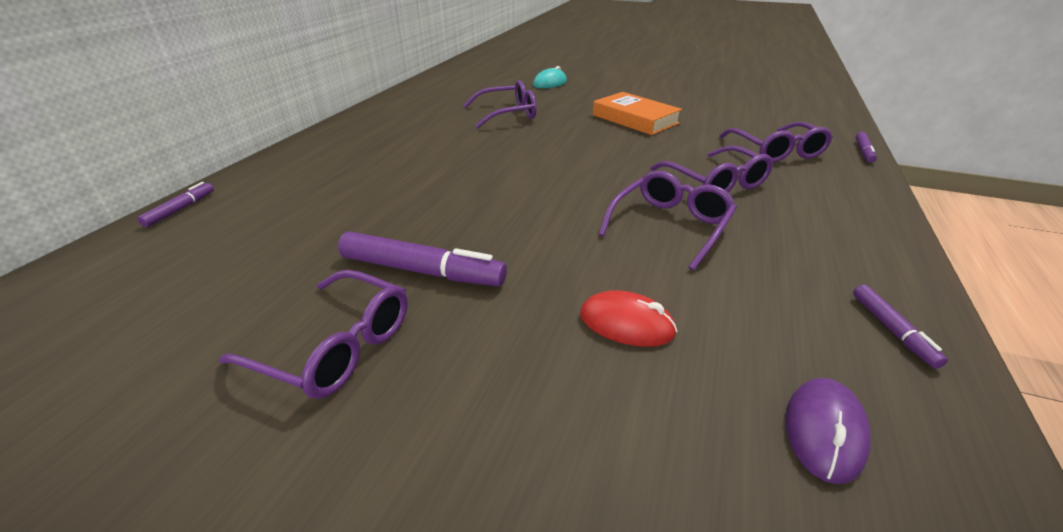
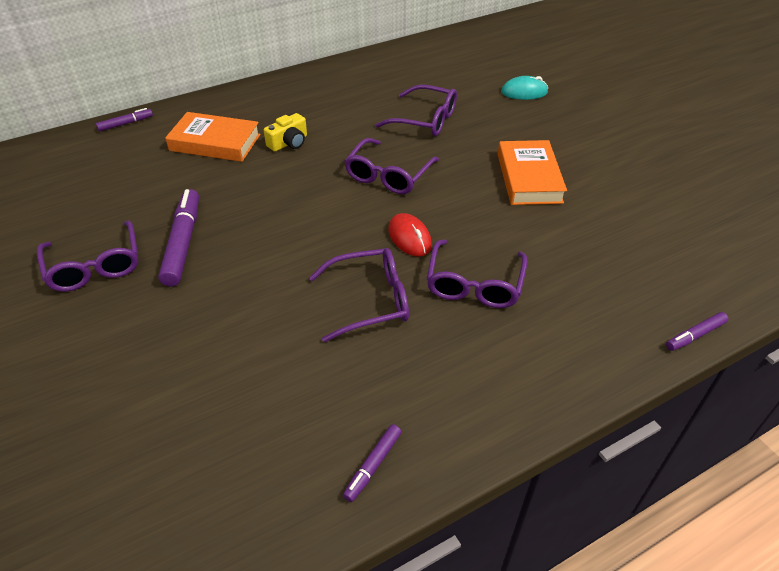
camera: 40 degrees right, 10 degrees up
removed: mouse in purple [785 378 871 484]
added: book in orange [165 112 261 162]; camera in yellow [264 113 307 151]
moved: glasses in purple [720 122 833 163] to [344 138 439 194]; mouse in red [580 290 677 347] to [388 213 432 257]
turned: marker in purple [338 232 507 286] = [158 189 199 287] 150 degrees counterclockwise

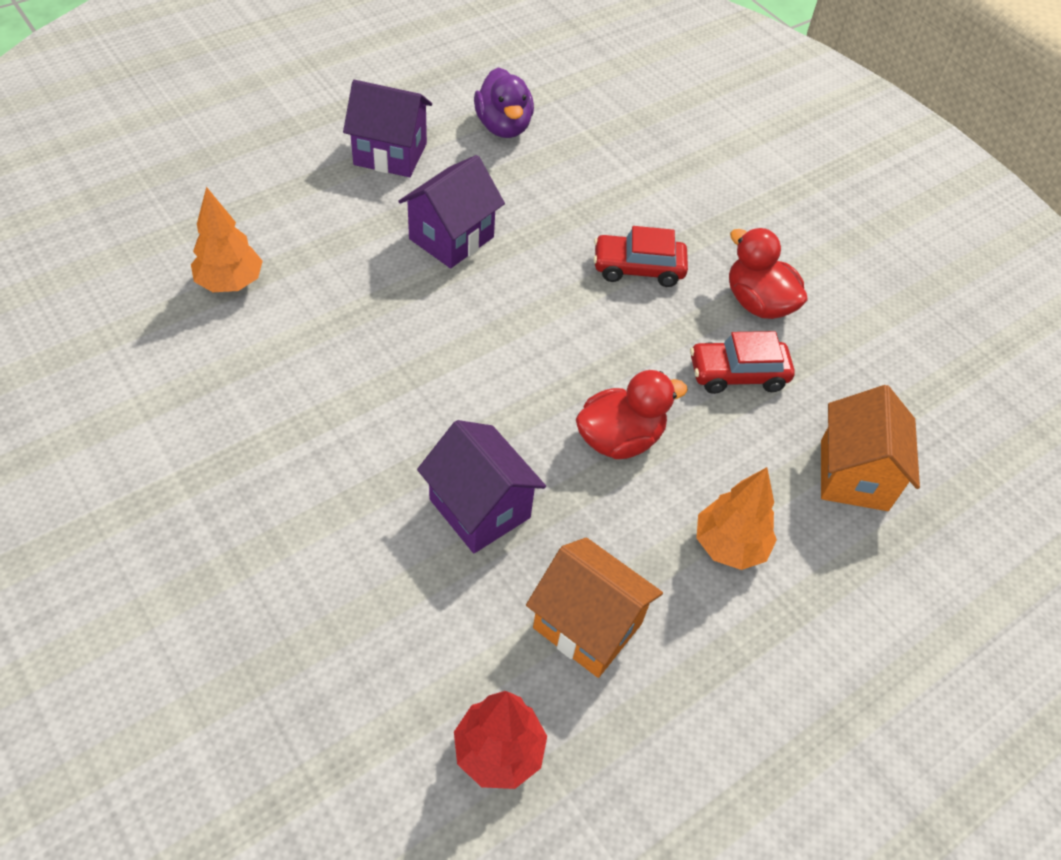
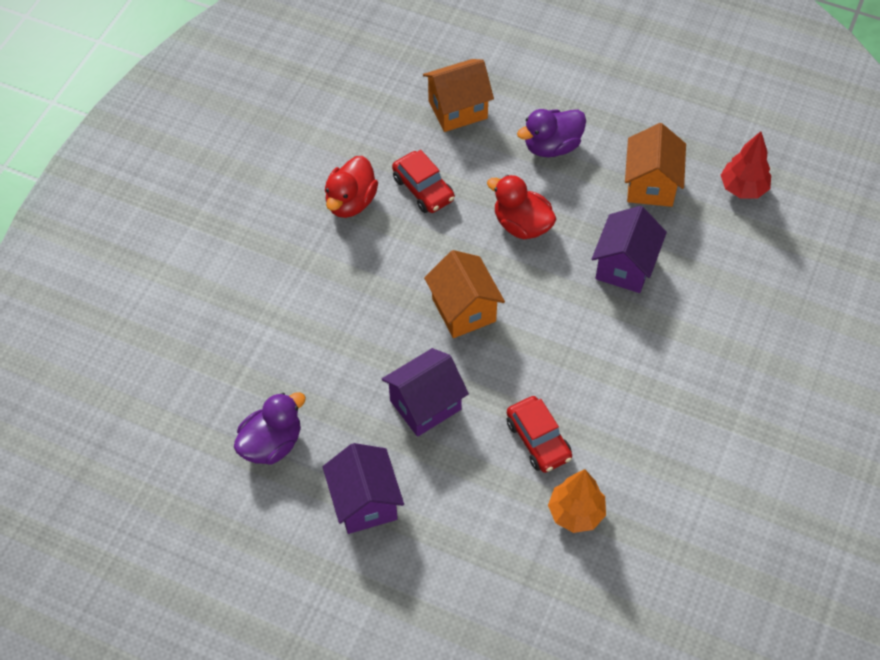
camera: 115 degrees left, 5 degrees up
added: house in orange [424 250 505 338]
moved: car in red [593 226 688 287] to [507 396 572 473]
replaced: tree in orange [697 467 777 570] to duck in purple [517 109 586 157]
turned: house in purple [398 155 505 268] = [382 348 469 437] 45 degrees counterclockwise

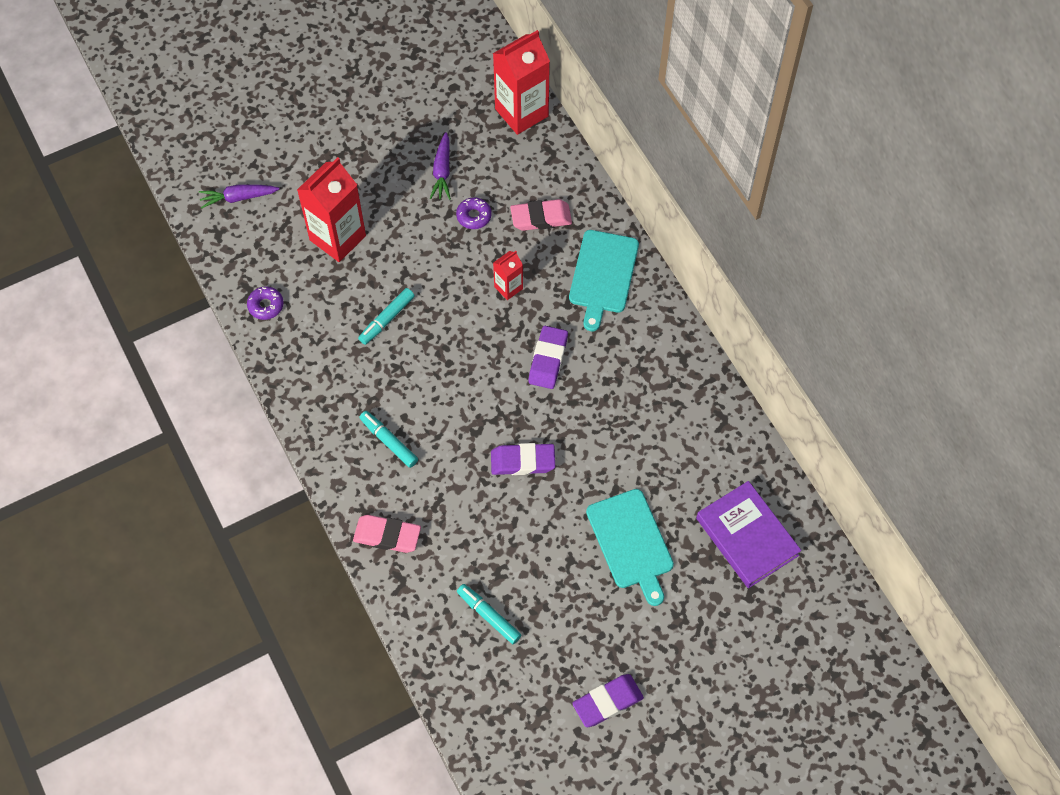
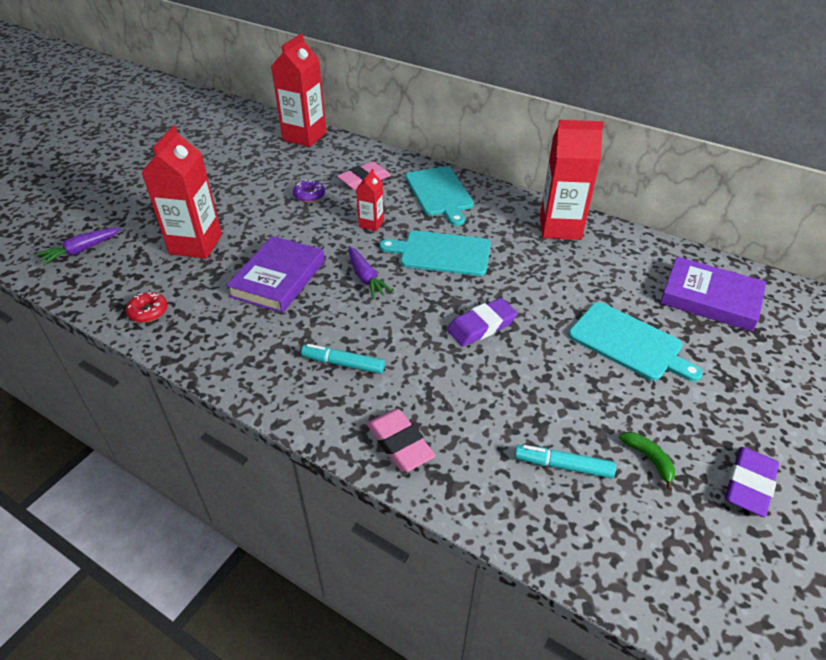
camera: 30 degrees left, 20 degrees down
added: carton in red [540 120 604 240]; banana in green [619 432 675 491]
moved: carrot in purple [430 132 451 200] to [348 246 394 299]
replaced: marker in turquoise [358 288 415 345] to book in purple [226 236 325 313]; eraser in purple [528 326 568 389] to cutting board in turquoise [380 231 491 276]
recoloured: donut in purple [247 286 284 320] to donut in red [126 292 168 323]
turned: eraser in pink [353 515 421 553] = [367 409 436 472] 75 degrees clockwise

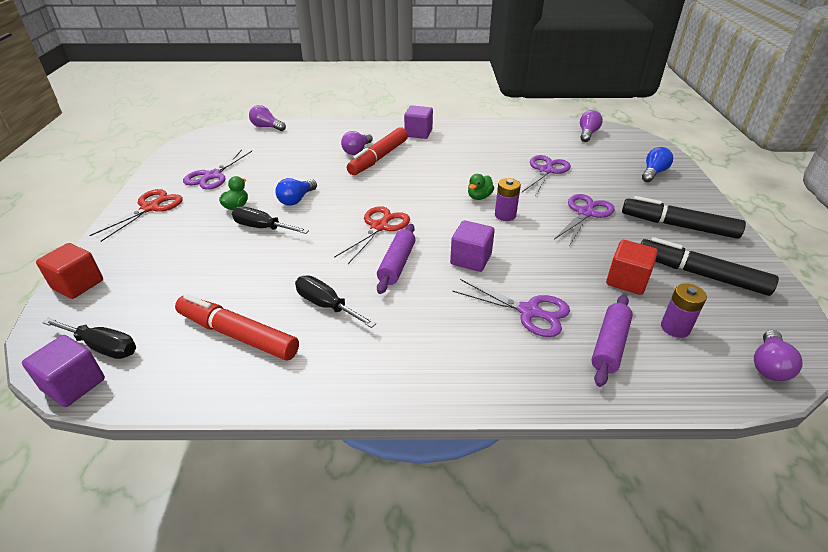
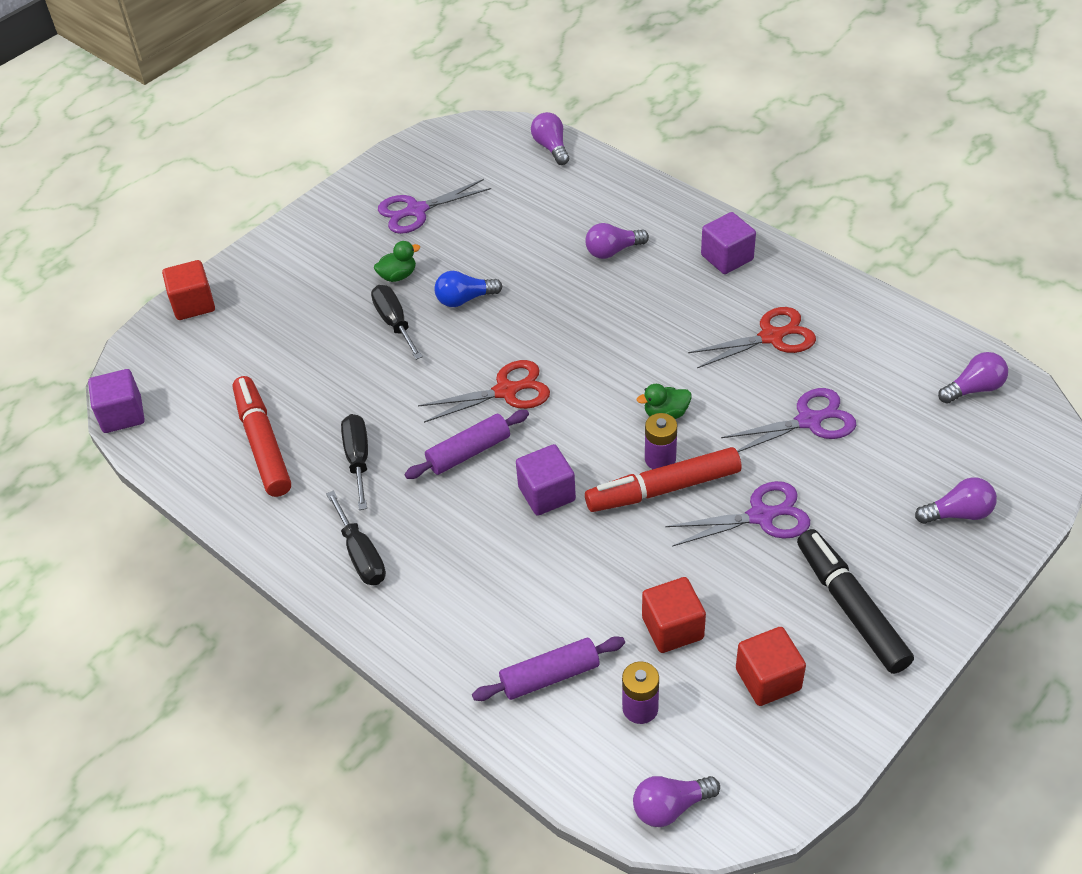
camera: 45 degrees right, 10 degrees up
removed: scissors in purple [453 279 570 337]
moved: screwdriver in black [43 318 136 359] to [326 490 386 585]; marker in red [347 128 408 175] to [585 447 742 512]; scissors in red [89 189 183 242] to [688 307 816 368]
replaced: marker in black [641 237 779 296] to cube in red [736 627 806 706]
recoloured: light bulb in blue [642 147 673 182] to light bulb in purple [915 477 997 524]

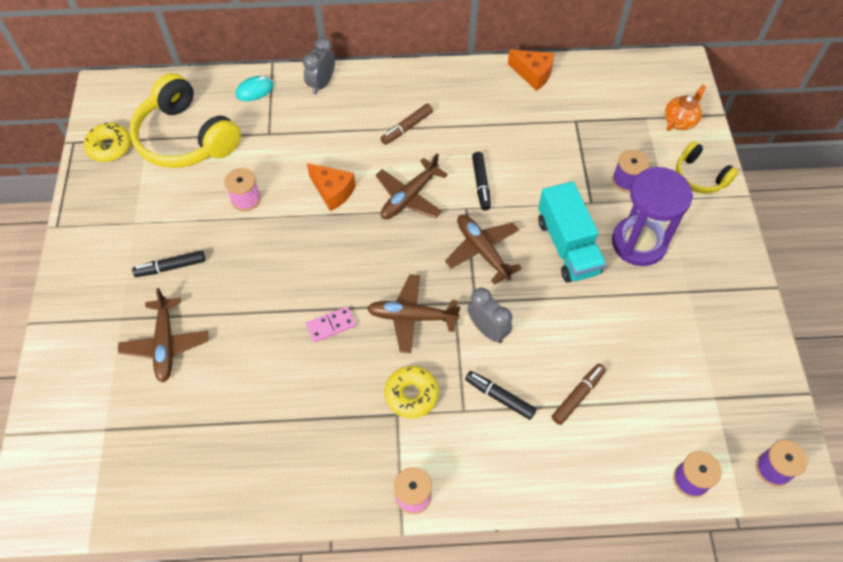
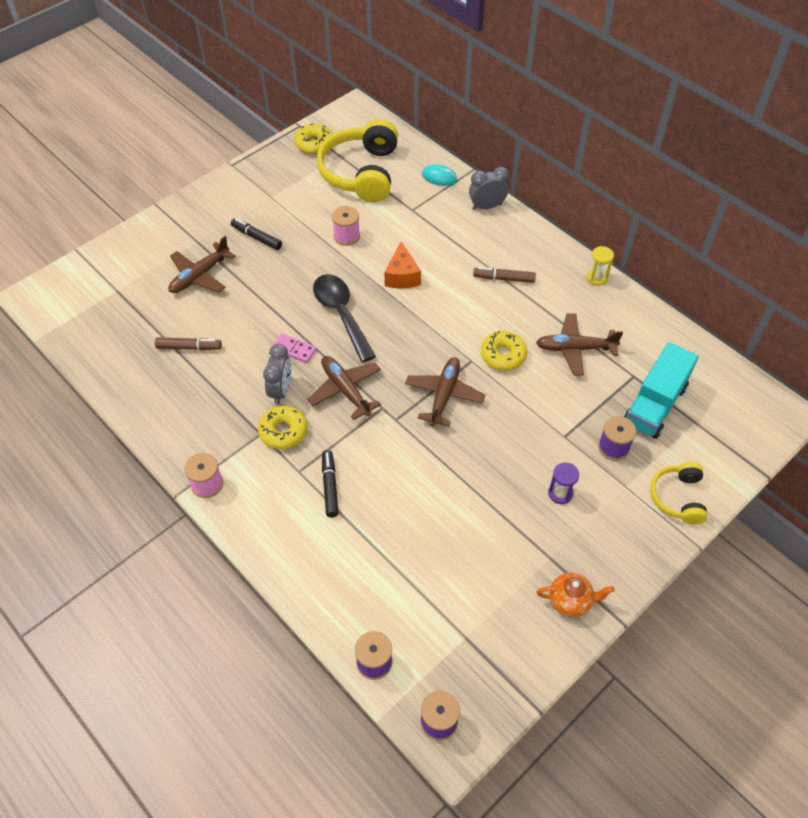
camera: 50 degrees right, 5 degrees down
removed: cheese in orange [508 50 555 91]
added: spoon in black [313 274 376 362]; hourglass in yellow [587 246 614 286]
moved: marker in brown [552 364 606 425] to [155 338 222 350]; clock in grey [467 288 512 343] to [263 344 291 404]; plane in brown [376 153 448 219] to [536 313 623 376]; teapot in orange [665 85 706 131] to [536 573 614 617]; truck in turquoise [538 181 606 283] to [623 342 699 439]
replaced: marker in black [472 152 491 211] to donut in yellow [481 331 527 371]
resized: hourglass in purple [612 167 693 266] = [548 463 579 504] x0.43

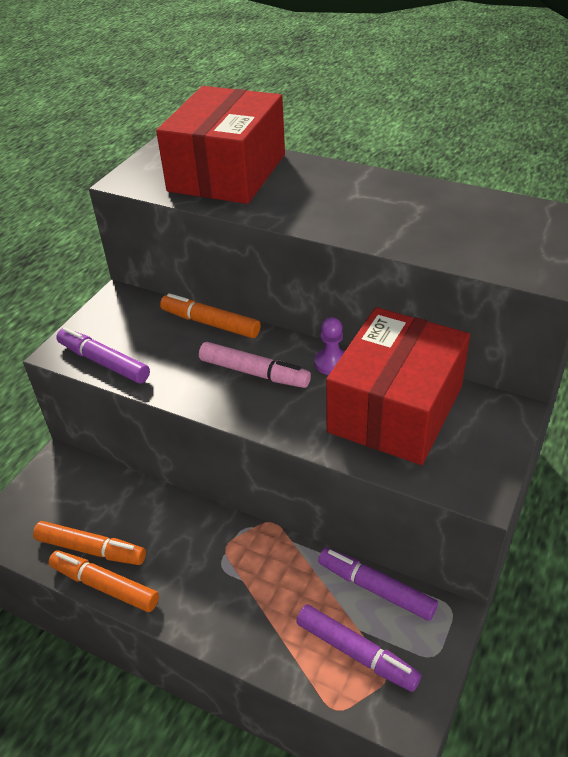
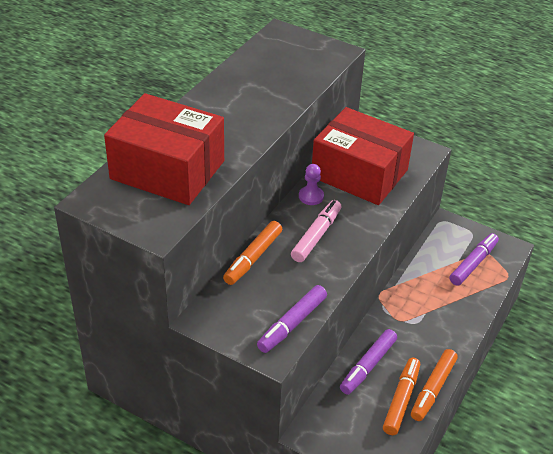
camera: 90 degrees left, 0 degrees up
moved: marker in purple [318 548 438 621] to [340 329 397 395]

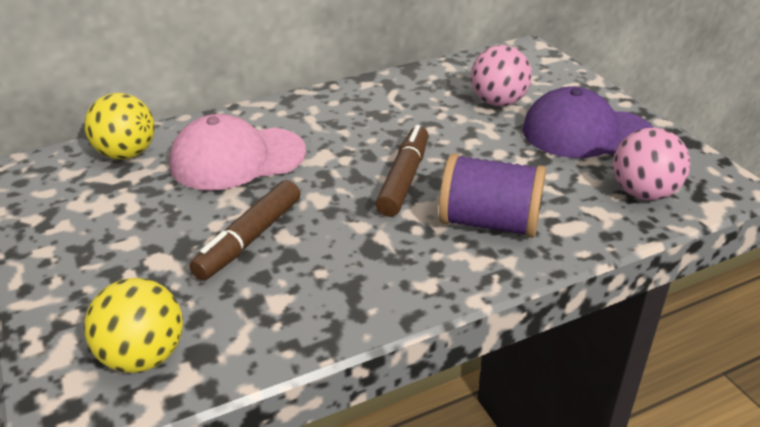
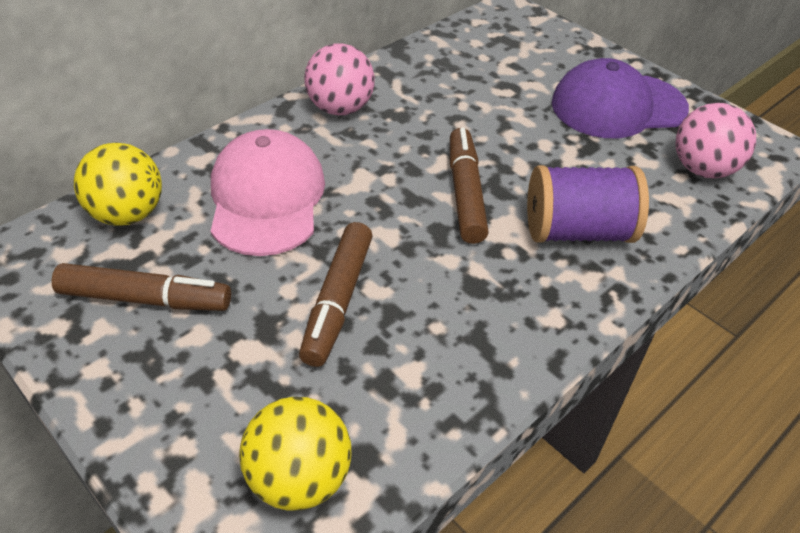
camera: 20 degrees left, 10 degrees up
added: marker in brown [52 263 231 311]
moved: ball in pink [471 45 532 106] to [304 43 375 115]
turned: cap in pink [169 114 306 191] = [211 129 325 256] 120 degrees clockwise

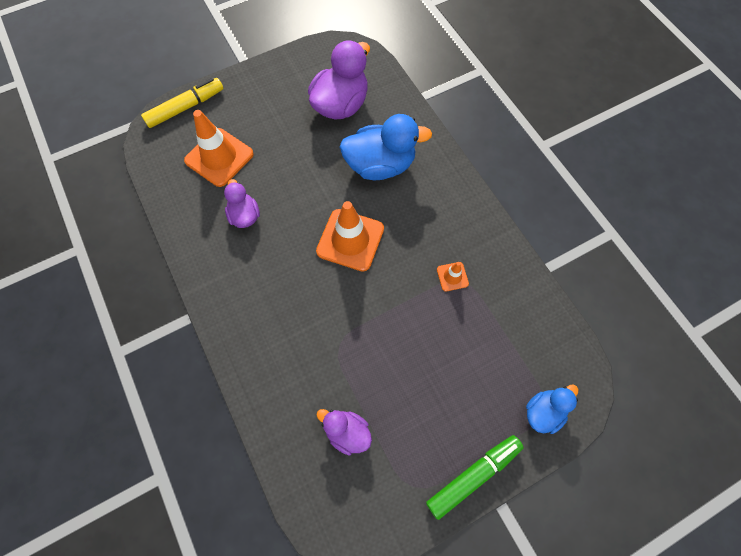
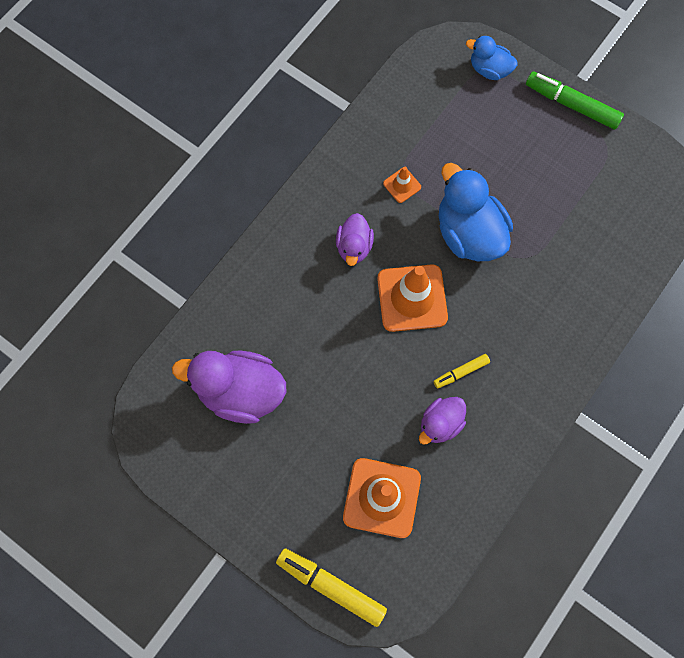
camera: 115 degrees left, 5 degrees up
added: marker in yellow [433 354 490 388]
moved: duck in purple [316 409 372 455] to [336 213 374 266]; duck in blue [339 114 432 180] to [439 163 513 261]

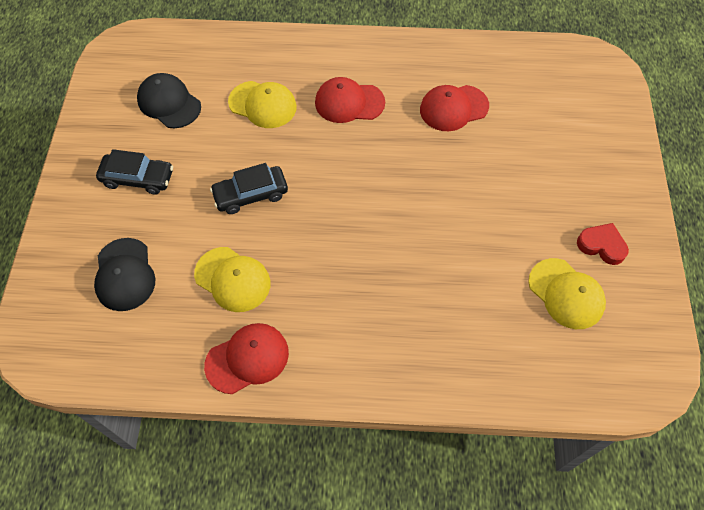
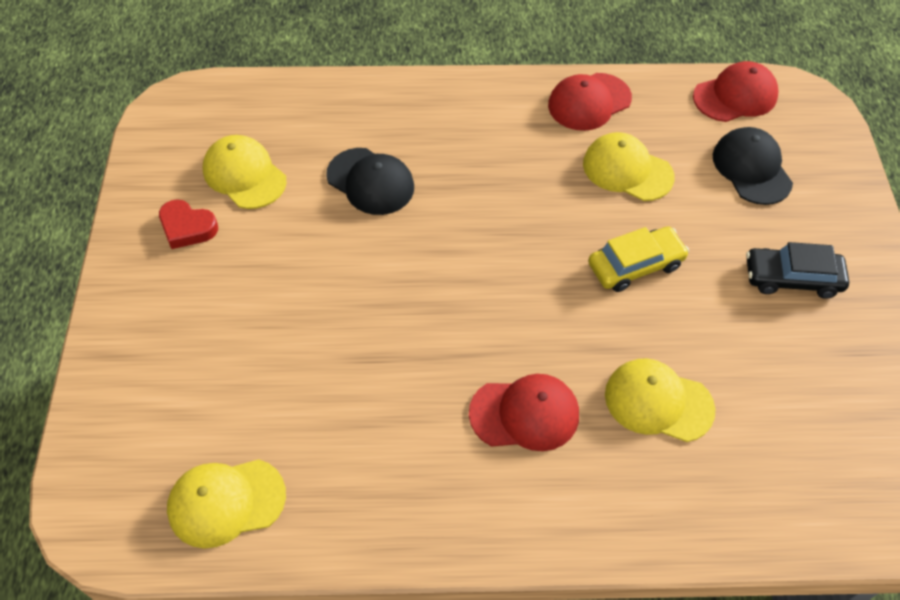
camera: 175 degrees right, 5 degrees down
added: cap in yellow [167 459 286 548]
moved: cap in black [137 73 201 128] to [326 148 414 215]; cap in red [420 85 489 131] to [693 61 779 122]
recoloured: car in black [210 163 288 214] to car in yellow [588 226 689 292]

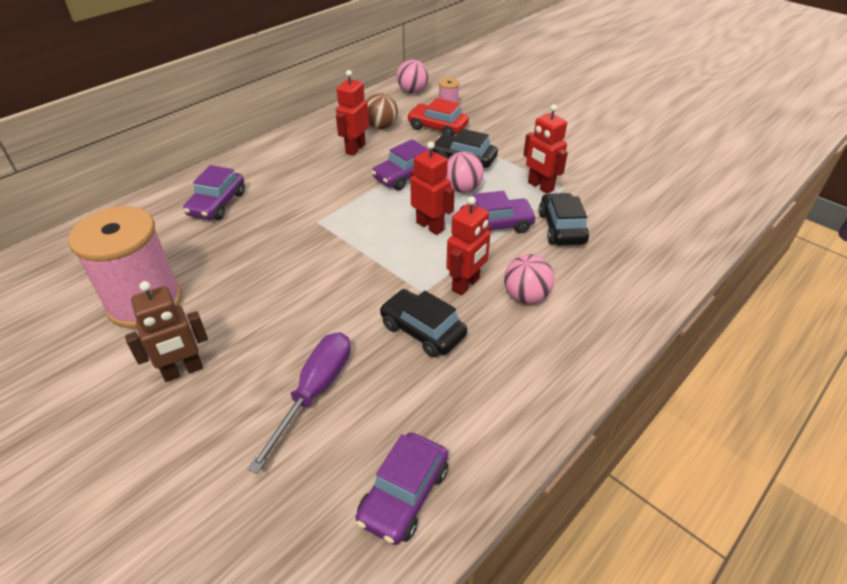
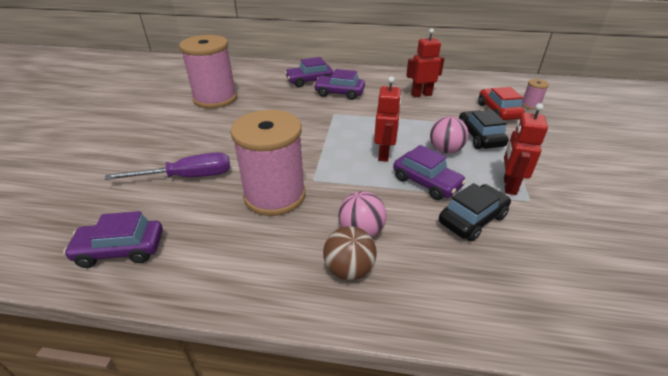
camera: 55 degrees right, 5 degrees down
removed: robot in brown [125 281 208 382]; ball in pink [397 59 429 93]; robot in red [446 196 491 295]
moved: car in purple [372 139 429 190] to [314 69 365 100]; ball in brown [367 93 398 130] to [323 226 377 280]
replaced: car in black [380 289 467 358] to spool in pink [230 110 306 216]

